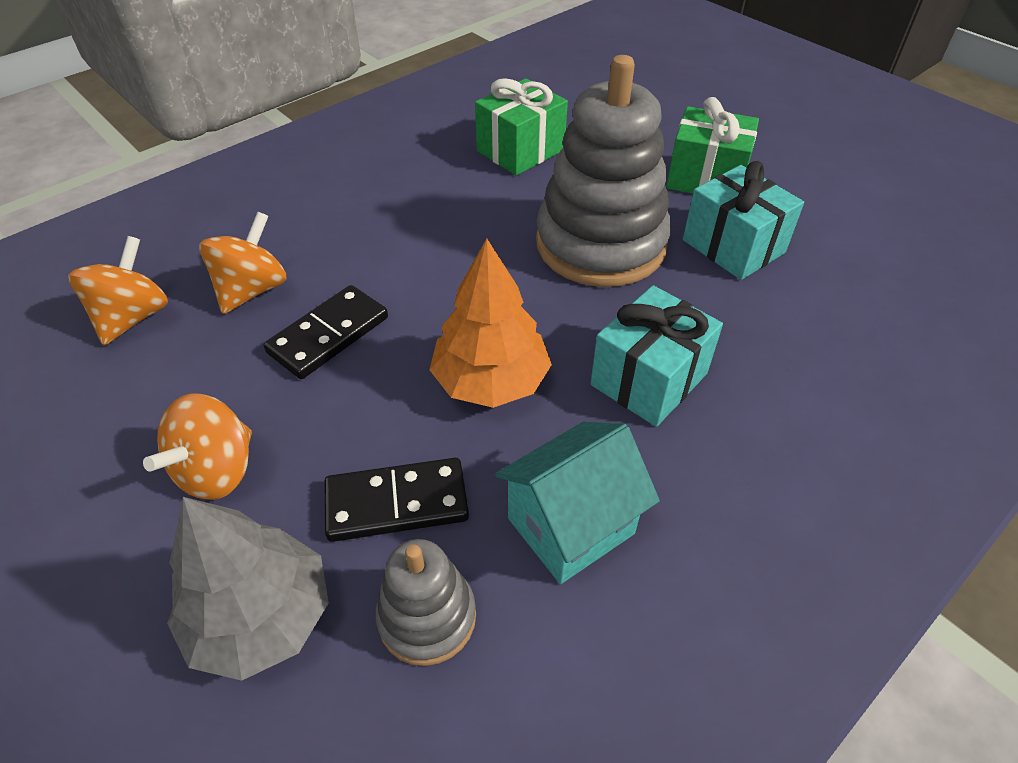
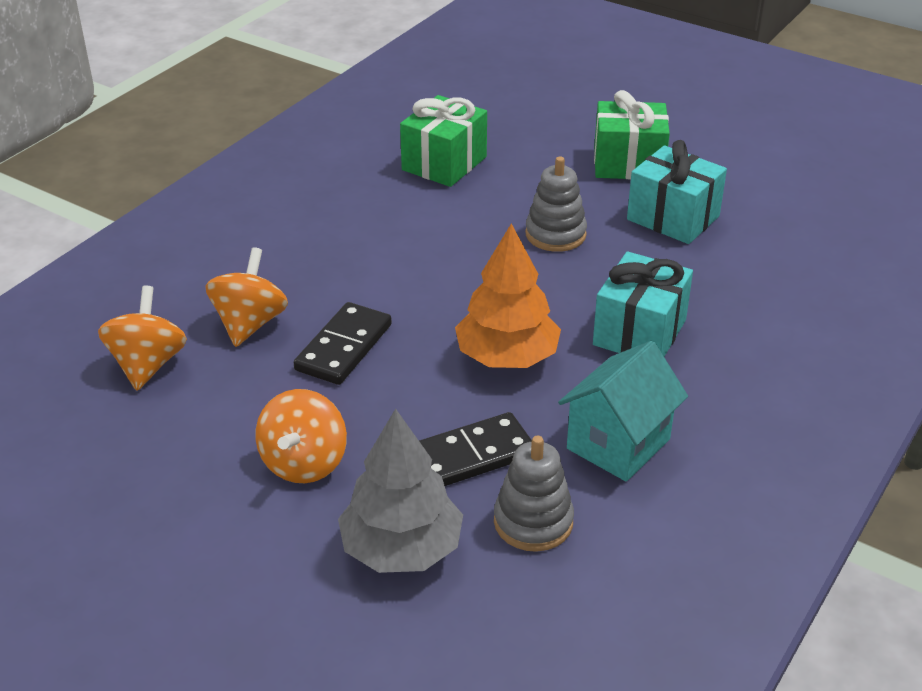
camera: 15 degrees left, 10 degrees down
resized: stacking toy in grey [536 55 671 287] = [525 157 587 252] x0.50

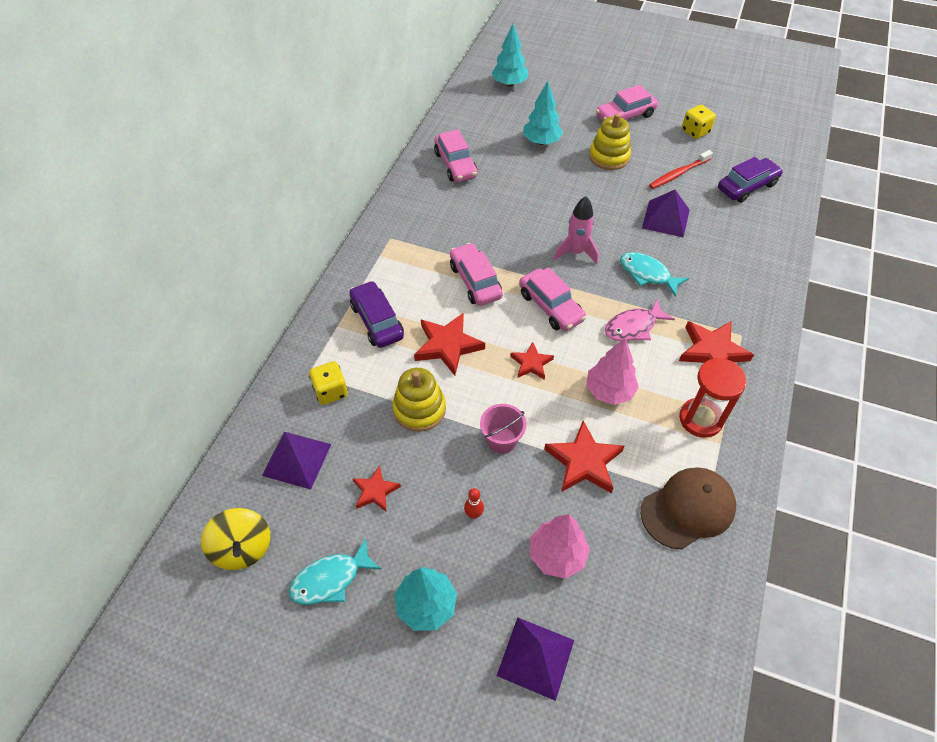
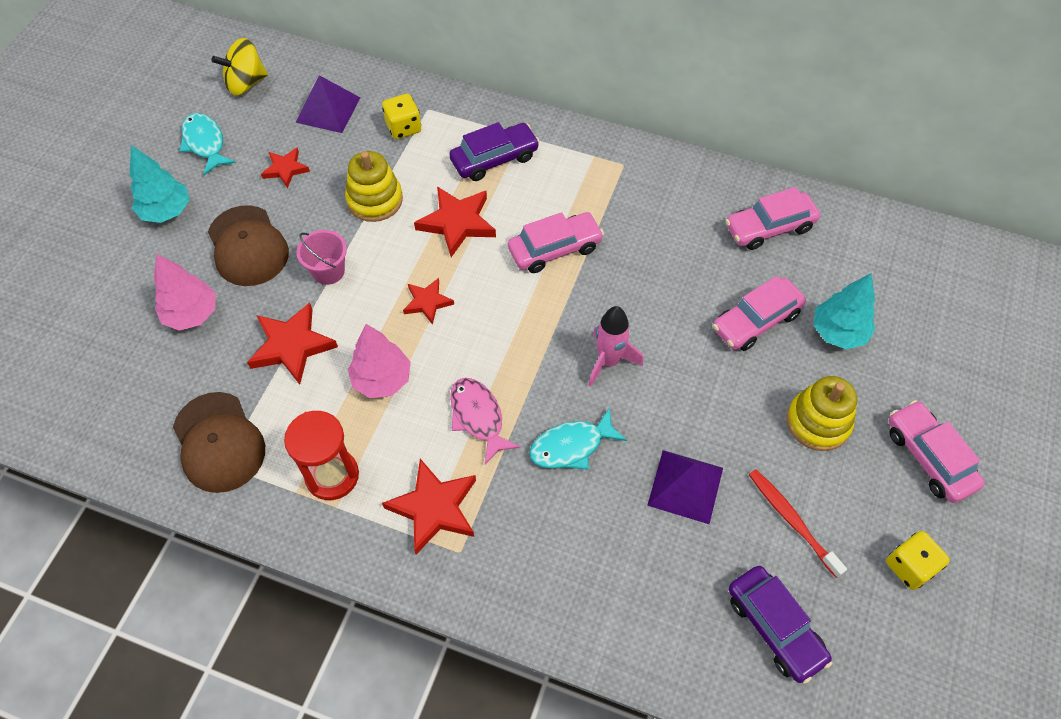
camera: 90 degrees right, 5 degrees up
removed: tree in turquoise [491 24 528 87]; pyramid in purple [497 617 574 701]
moved: car in pink [519 267 587 331] to [713 276 806 351]
replaced: bowling pin in red [464 488 484 519] to cap in brown [208 205 289 286]
turned: fish in turquoise [620 252 689 297] = [529 407 627 470] 150 degrees counterclockwise

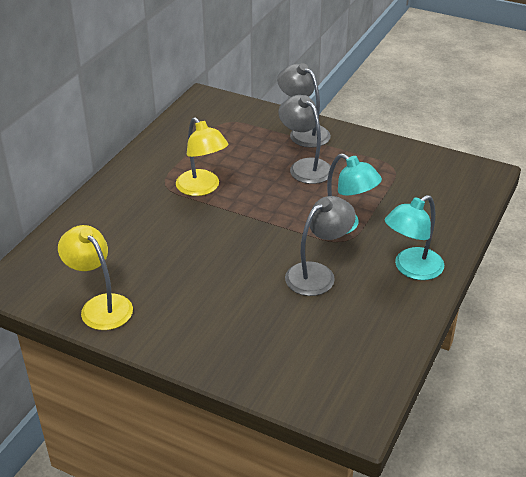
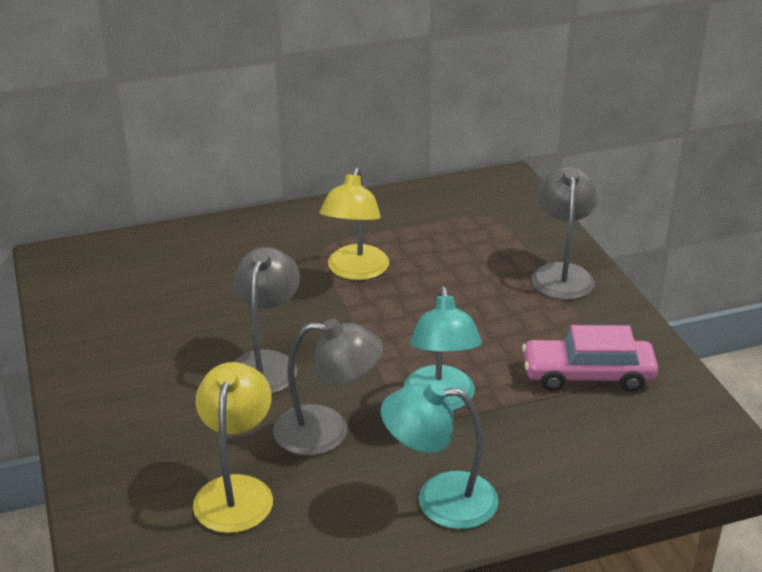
camera: 45 degrees right, 5 degrees down
added: car in pink [522 325 658 392]
moved: lamp in yellow [58 225 133 330] to [193 362 273 533]; lamp in grey [278 95 331 184] to [234 247 300 394]

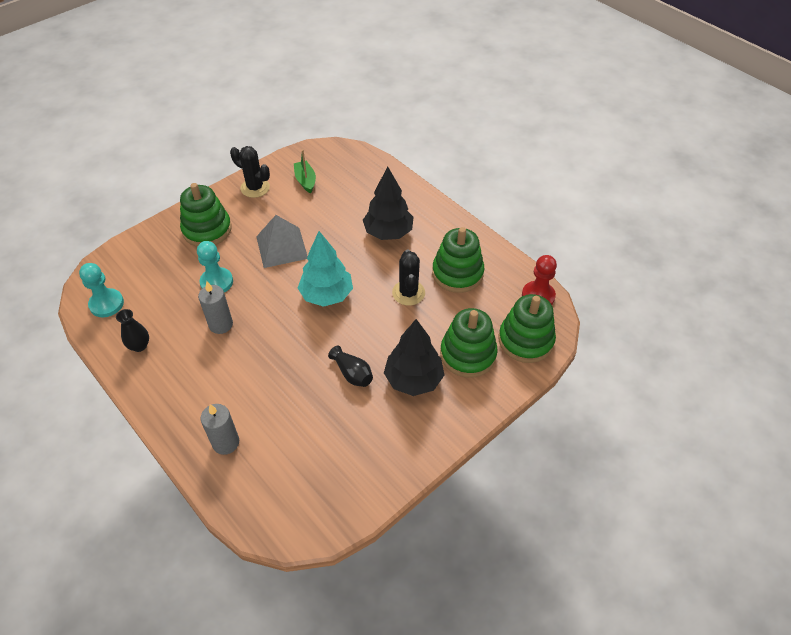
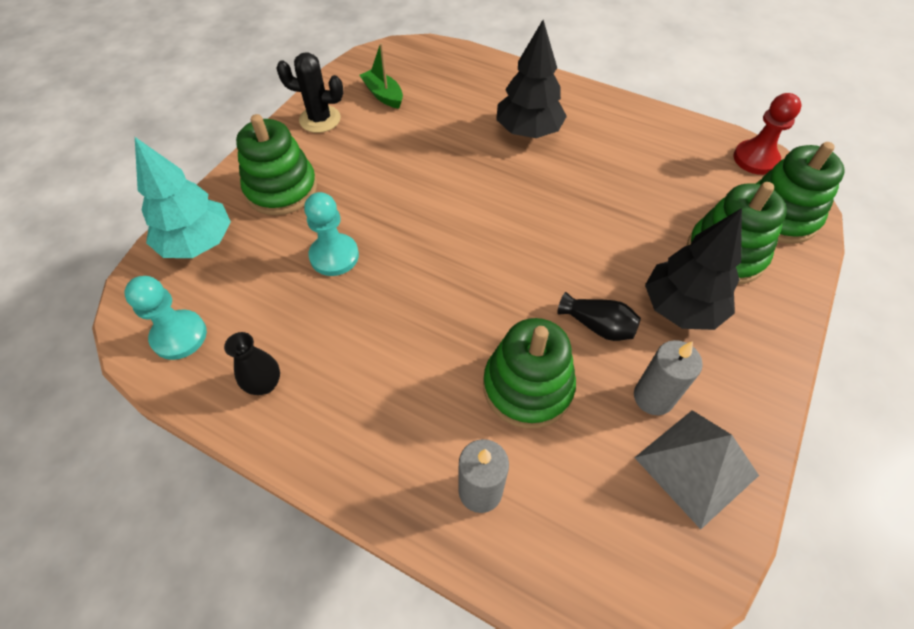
camera: 20 degrees left, 5 degrees up
removed: cactus in black [392 250 425 306]
moved: tree in turquoise [298 231 353 307] to [135 137 231 258]; stacking toy in green [432 227 484 293] to [483 318 576 428]; candle in grey [198 281 233 334] to [634 340 703 415]; pyramid in grey [256 215 308 268] to [634 410 759 529]

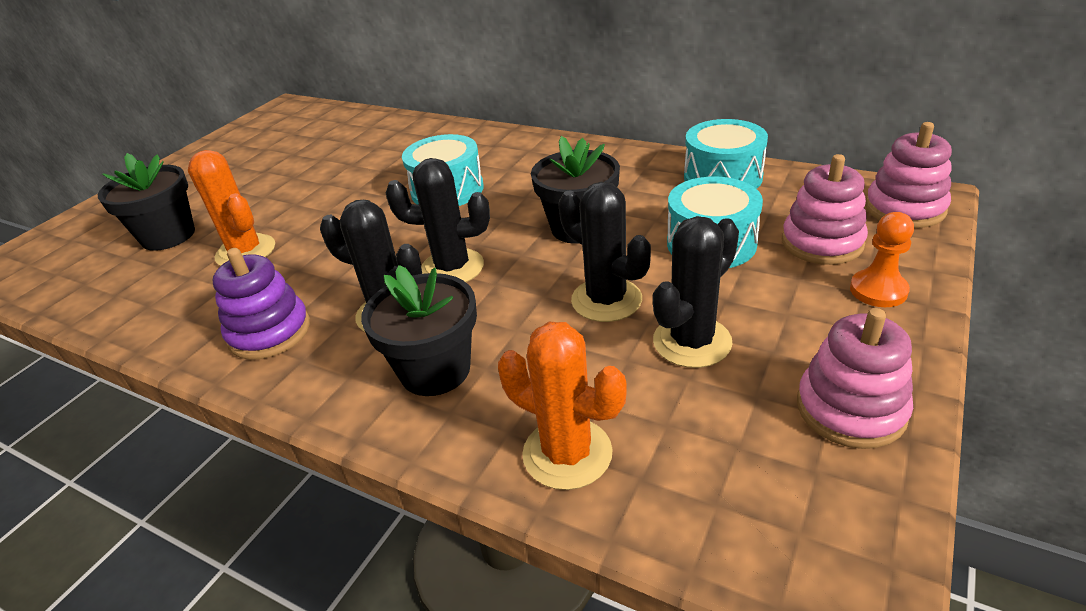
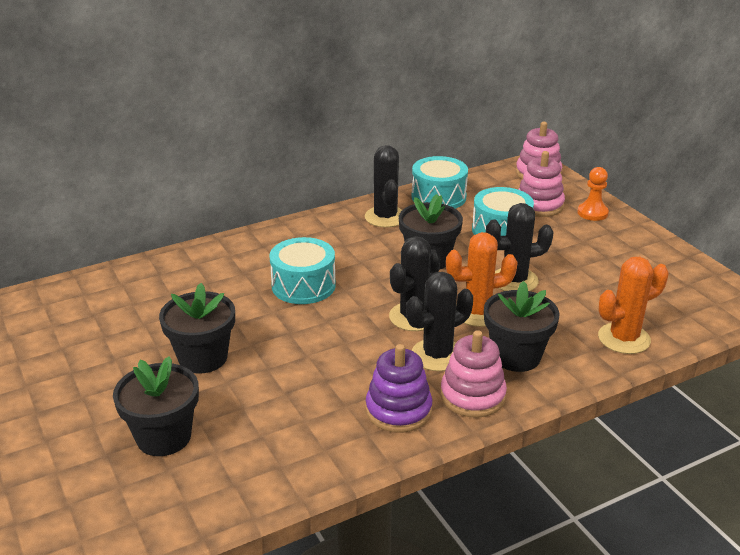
camera: 60 degrees left, 5 degrees down
added: flower pot in black [159 283 235 374]
moved: cactus in black [653 216 739 368] to [365 145 402 227]; stacking toy in pink [797 308 913 449] to [441 330 507 418]; cactus in orange [188 150 275 266] to [446 232 518 327]

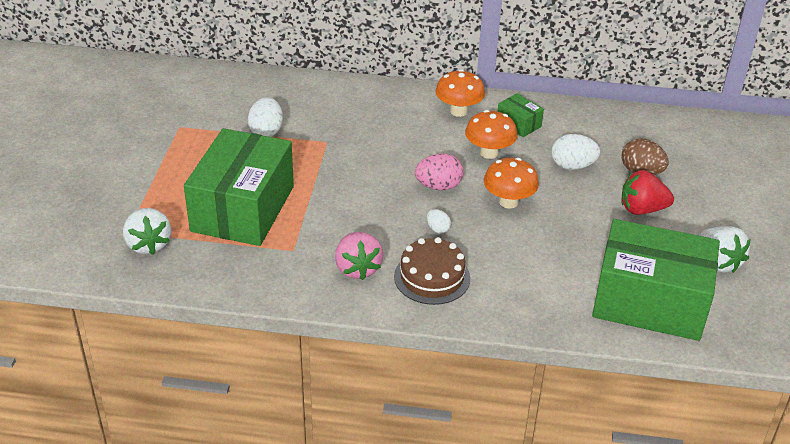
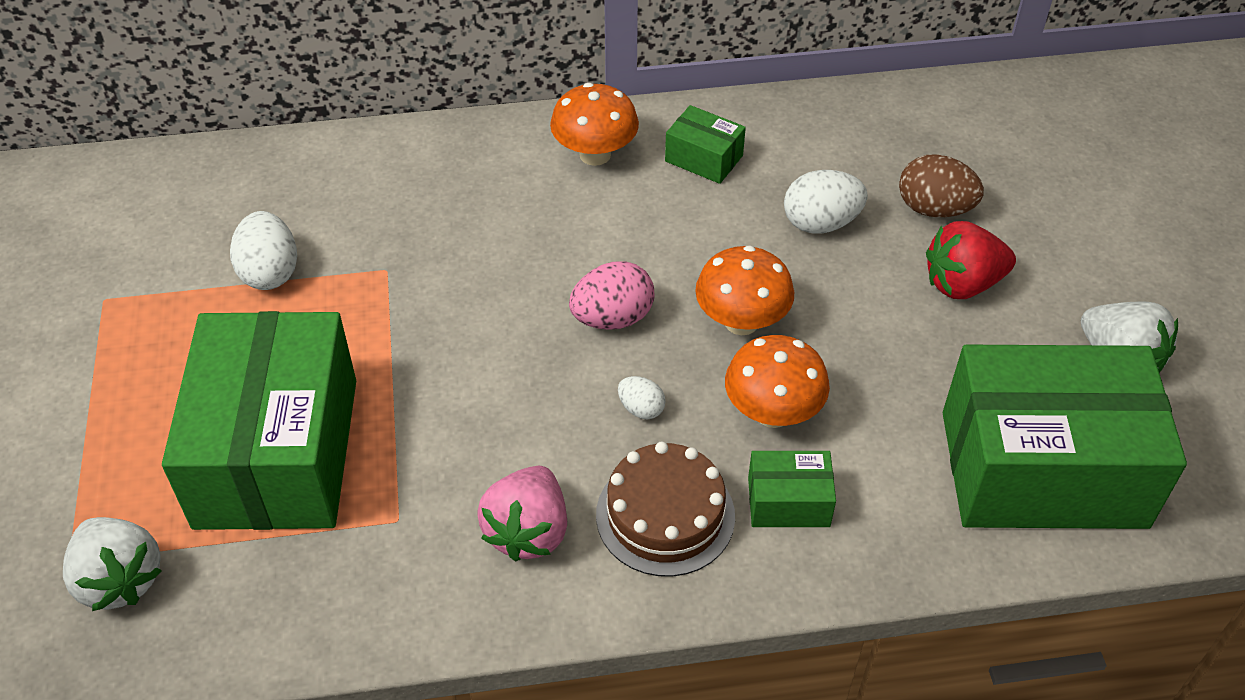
camera: 15 degrees left, 10 degrees up
added: box in green [748 451 836 527]
moved: mushroom in orange [465 110 517 159] to [725 335 830 428]
turned: strawberry in pink [335 232 383 280] = [478 466 567 562] 45 degrees clockwise

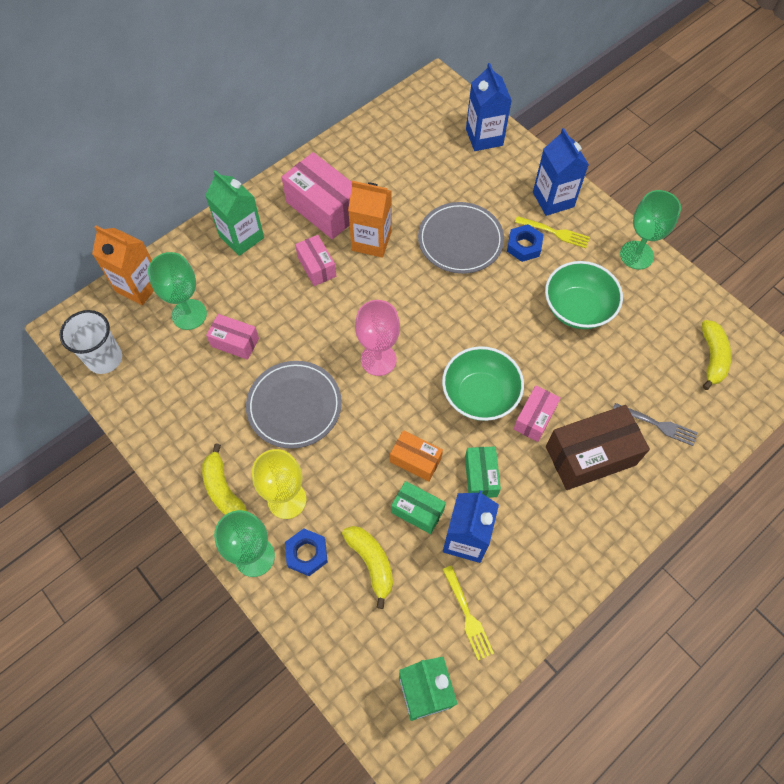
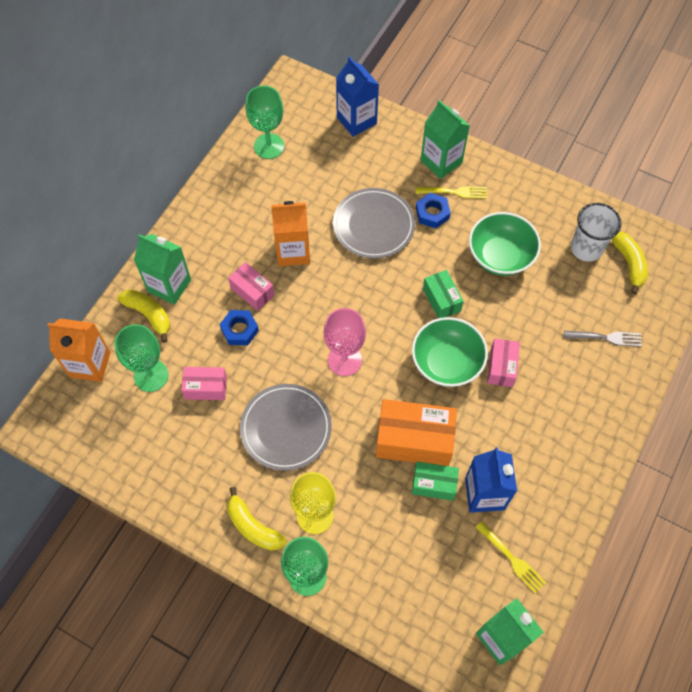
camera: 20 degrees left, 0 degrees up
removed: box in pink [281 152 352 239]; box in brown [546 405 650 490]
moved: banana in yellow [342 526 393 609] to [117 289 170 343]; nut in blue [285 528 328 576] to [219 310 259 345]; goblet in green [620 190 681 269] to [246 85 284 159]; box in green [465 446 501 498] to [423 270 464 318]; cup in white [60 310 122 374] to [571 203 622 262]
recoloured: carton in blue [533 128 589 216] to carton in green [421 100 470 179]
resized: box in orange [390 430 443 482] = [376 399 457 466] x1.77

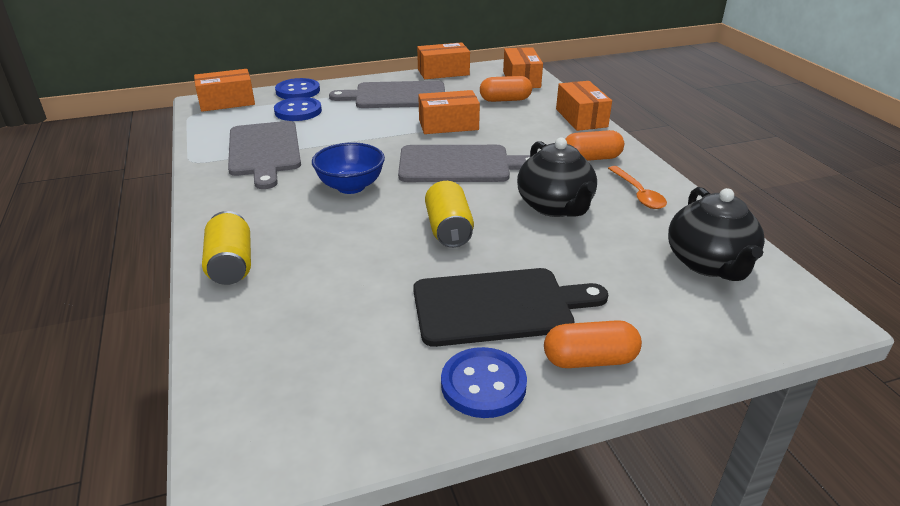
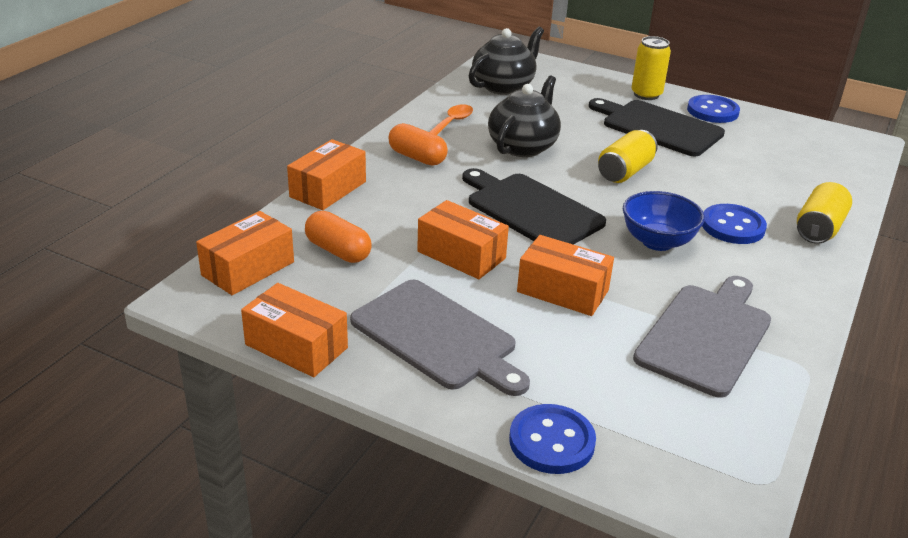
camera: 135 degrees left, 0 degrees up
moved: box in orange [194 69 255 112] to [517 235 614 316]; button in blue [274 97 322 121] to [702 204 767 244]
replaced: capsule in orange [544 320 642 368] to can in yellow [631 36 671 100]
recoloured: cutting board in grey [398 145 530 182] to cutting board in black [462 168 606 245]

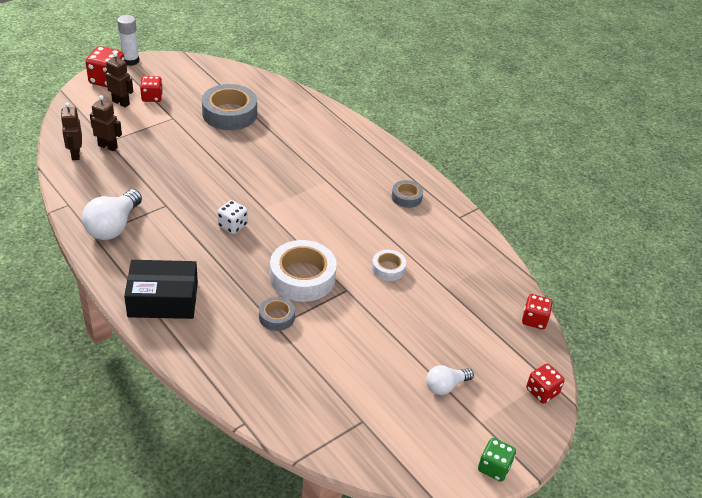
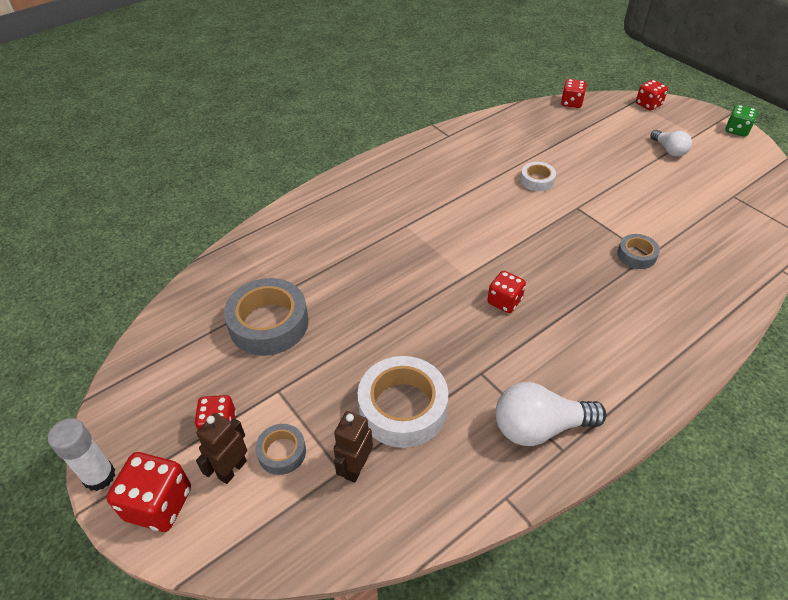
camera: 85 degrees left, 5 degrees up
removed: robot in brown [61 102 82 160]; box in black [124 260 198 319]
moved: tape in grey [392 180 423 208] to [255 424 306 475]; tape in white [270 240 337 302] to [358 356 448 448]
recoloured: dice in white [217 200 247 234] to dice in red [487 271 526 313]
turned: light bulb in white [82 189 142 240] = [496 382 606 446] 150 degrees clockwise

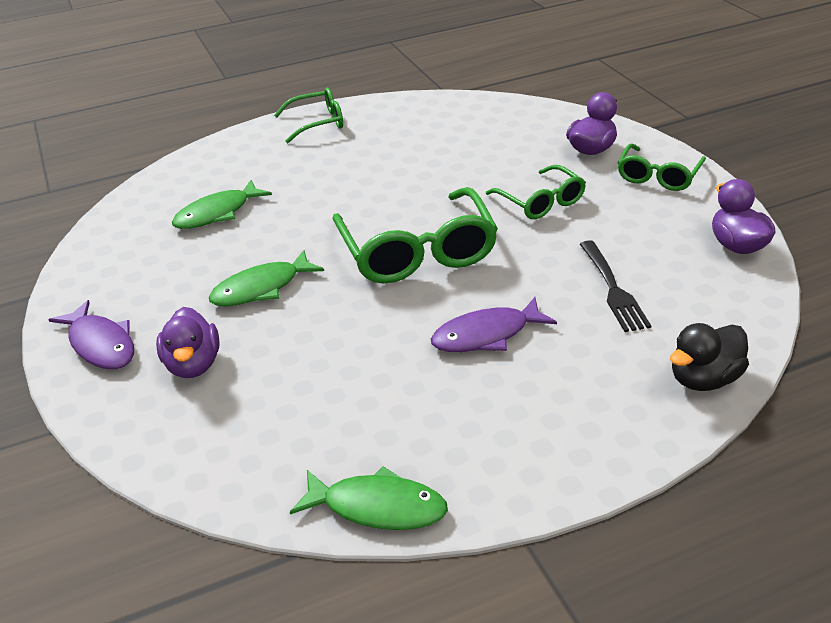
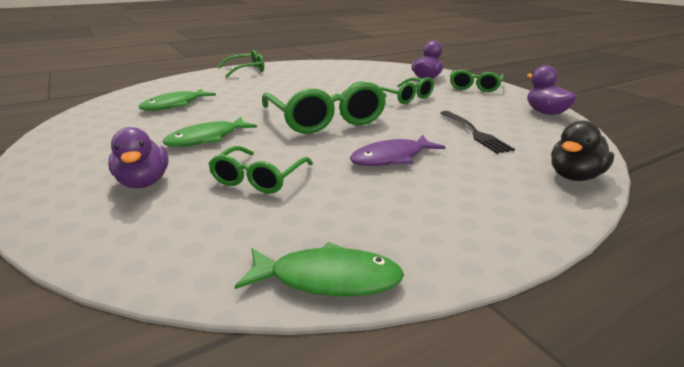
camera: 10 degrees left, 10 degrees down
removed: fish in purple [49 300 134 369]
added: glasses in green [208 146 313 194]

